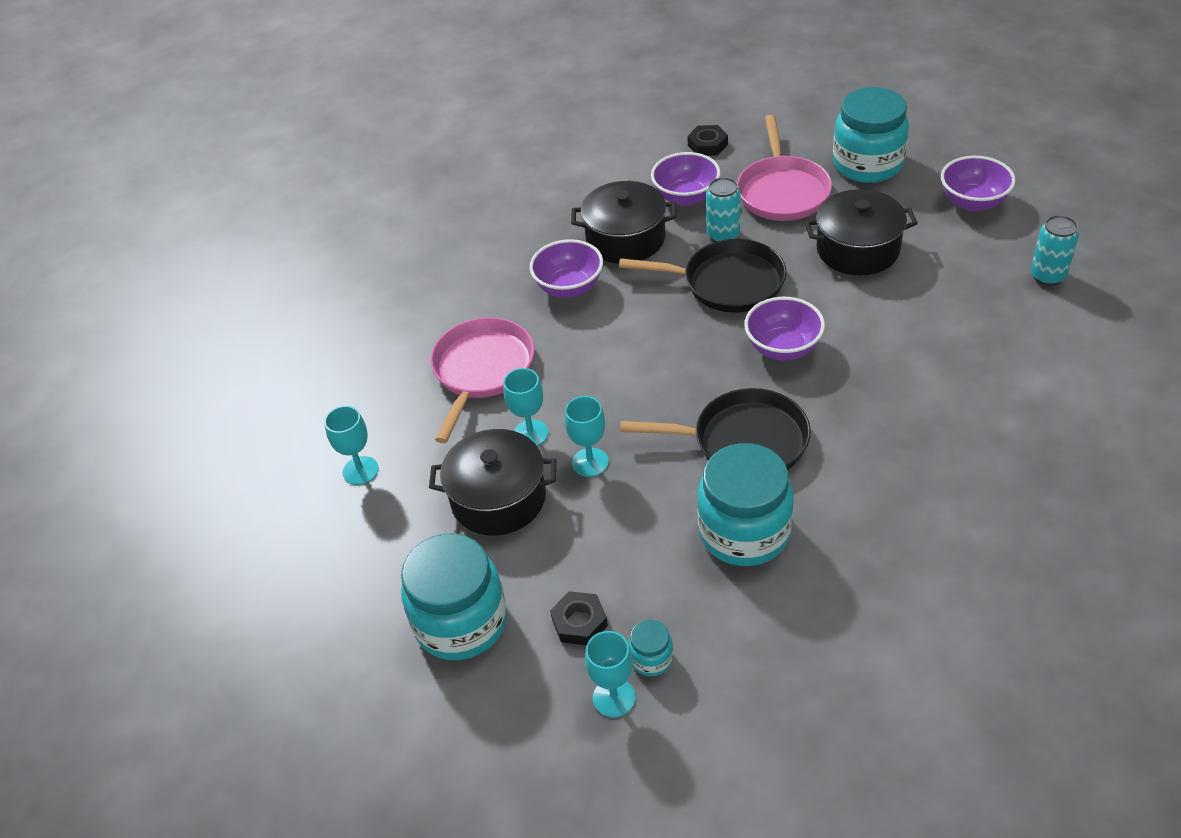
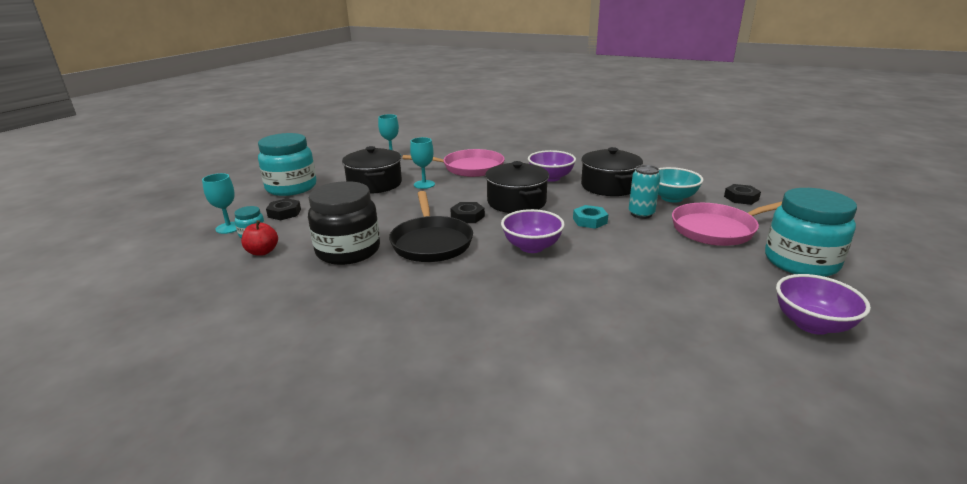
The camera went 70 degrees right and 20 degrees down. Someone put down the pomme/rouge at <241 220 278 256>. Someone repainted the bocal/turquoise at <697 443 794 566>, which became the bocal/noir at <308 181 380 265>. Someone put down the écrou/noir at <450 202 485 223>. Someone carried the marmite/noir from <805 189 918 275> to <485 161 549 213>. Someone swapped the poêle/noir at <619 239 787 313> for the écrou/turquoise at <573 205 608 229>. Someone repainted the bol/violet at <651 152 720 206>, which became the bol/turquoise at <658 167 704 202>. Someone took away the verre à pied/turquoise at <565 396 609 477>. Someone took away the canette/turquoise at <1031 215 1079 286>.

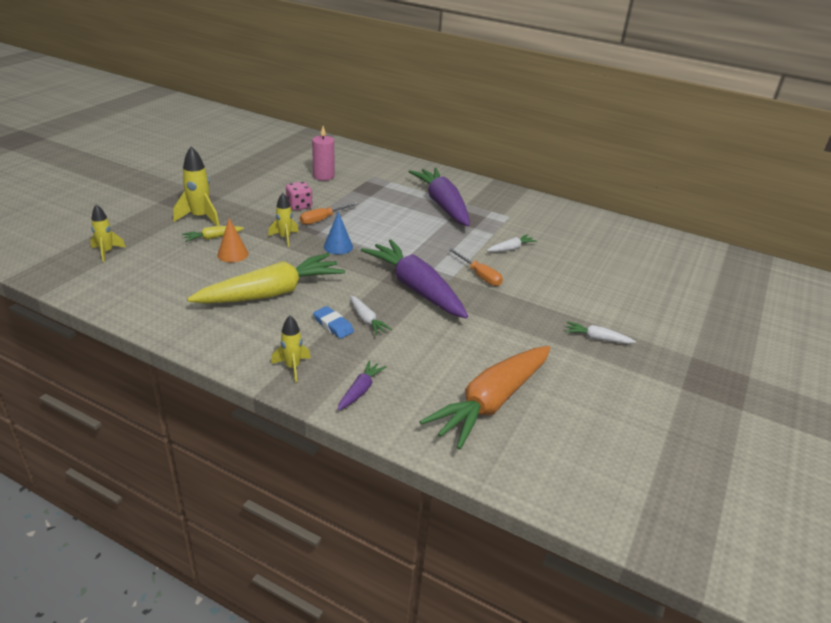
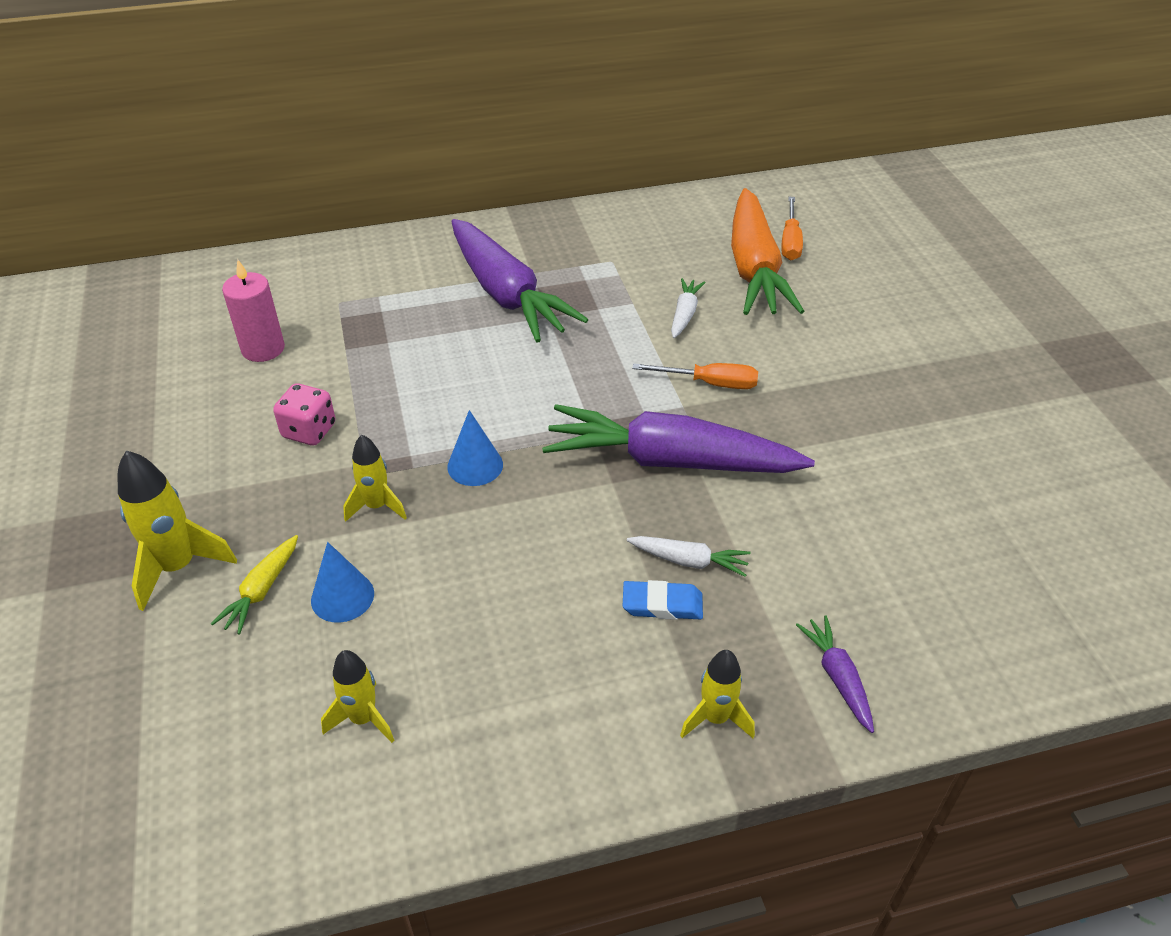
The camera went 40 degrees left and 10 degrees up. Someone repainted the cône/orange at <217 218 249 262>, which became the cône/bleu at <311 542 374 623>. Someone carried the fusée/jaune from <90 204 126 262> to <321 650 394 743>. Someone rotated the carotte/violet at <409 168 470 226> by 150 degrees counterclockwise. Someone carried the carotte/orange from <419 346 550 450> to <731 188 804 315>. Someone carried the tournevis/orange from <300 202 358 225> to <782 197 803 260>. Someone took away the carotte/jaune at <187 253 345 304>. Someone took away the carotte/blanc at <565 321 636 344>.

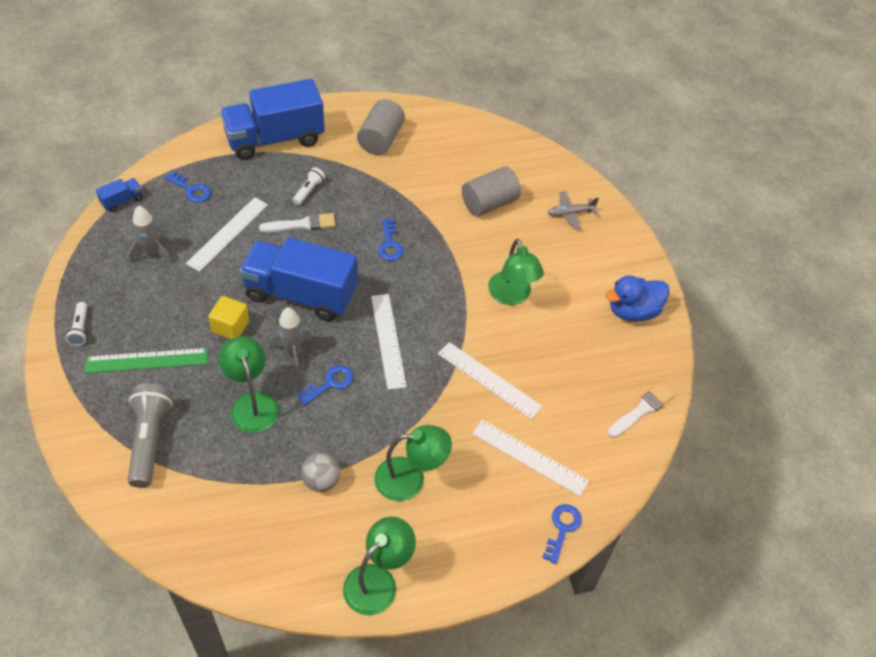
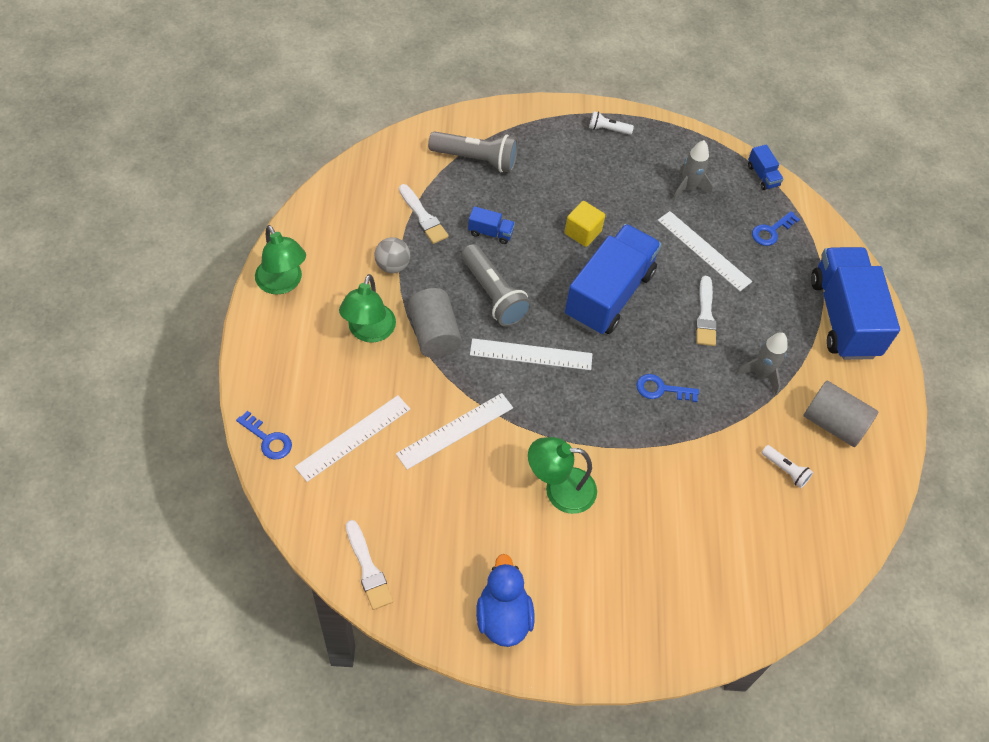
The camera went 105 degrees right and 5 degrees up. Someone put down the pinceau/blanc at <399 184 449 244>. Someone carried the cylindre/gris from <462 166 521 216> to <408 288 462 358>. Someone swapped the clé/bleu at <297 365 353 405> for the lampe de poche/gris at <461 244 532 327>. Someone swapped the lampe/vert at <219 336 279 433> for the camion/bleu at <468 206 515 244>. Someone carried the fusée/gris from <269 307 313 373> to <735 332 787 395>. Someone carried the lampe de poche/blanc from <293 167 325 205> to <762 445 813 488>. Someone took away the règle/vert at <85 348 207 373>. Someone took away the avion/gris at <548 191 599 230>.

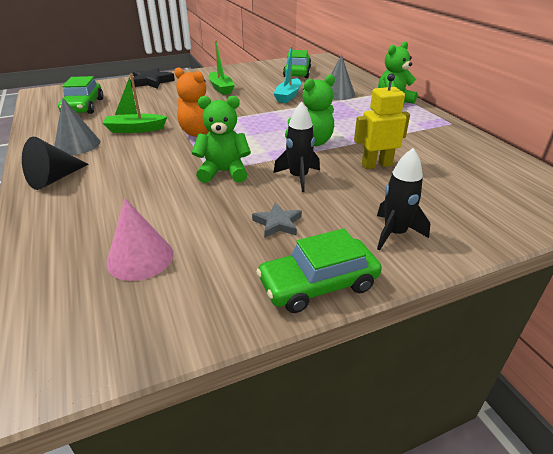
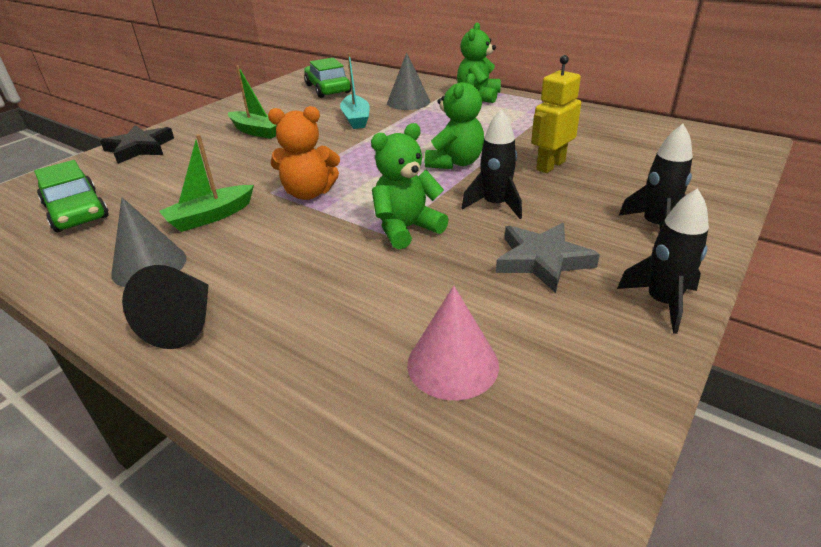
The camera went 30 degrees left and 0 degrees up. Someone scaled the étoile/gris at <252 203 302 237> by 1.58. Someone swapped the voiture/vert at <256 229 382 313> for the fusée/noir at <617 188 709 334>.

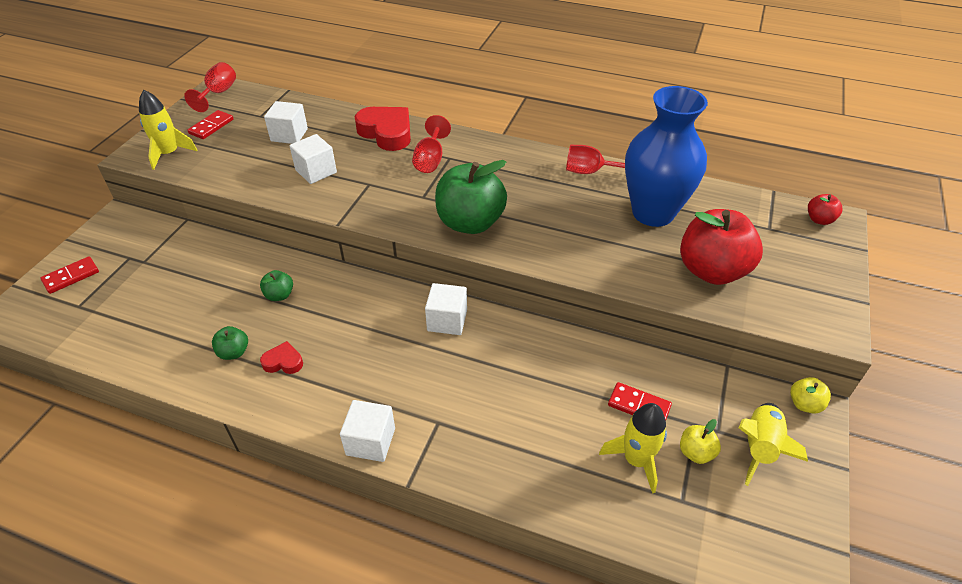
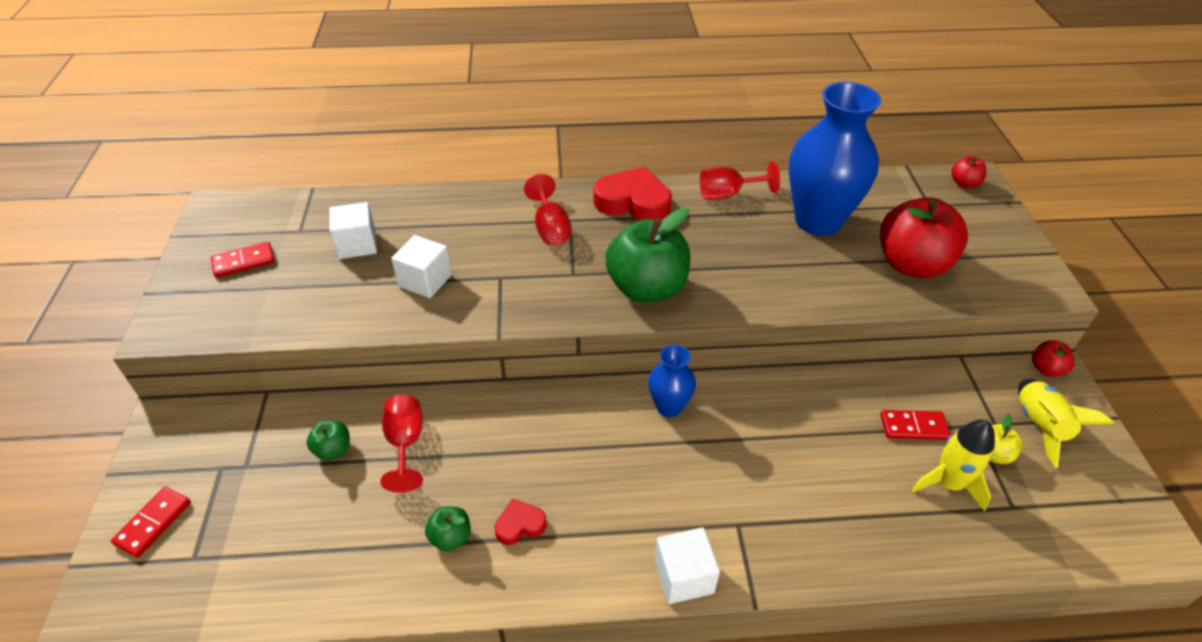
The camera went 25 degrees left and 0 degrees up. Someone rotated the domino/rouge at <188 110 233 139> by 60 degrees clockwise. Someone carried the pomme/vert from <260 270 293 301> to <307 420 350 461>. Someone carried the verre à pied/rouge from <184 62 236 112> to <381 395 423 493>. Someone carried the cœur/rouge from <355 107 411 151> to <594 167 672 221>. Someone swapped the cube/blanc at <425 283 467 335> for the vase/bleu at <648 345 696 417>. Someone repainted the pomme/jaune at <790 377 831 414>, which became the pomme/rouge at <1032 340 1074 377>. Someone took away the fusée/jaune at <139 90 197 170>.

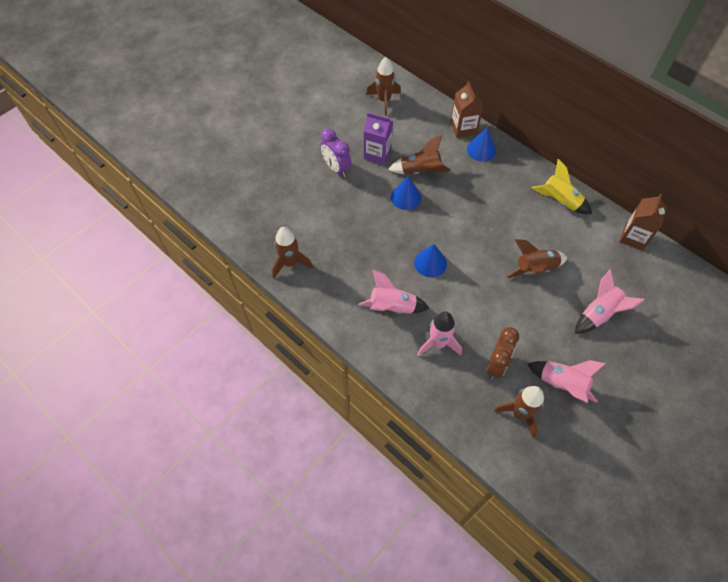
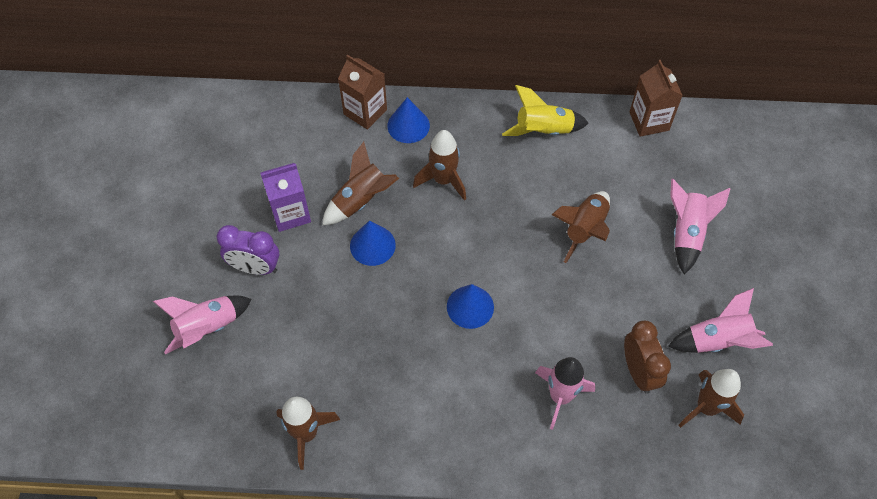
The camera went 40 degrees left and 0 degrees up. Someone carried the fusée/rose from <359 270 429 314> to <153 296 252 354>. Someone carried the fusée/marron from <366 57 401 116> to <413 130 466 201>.

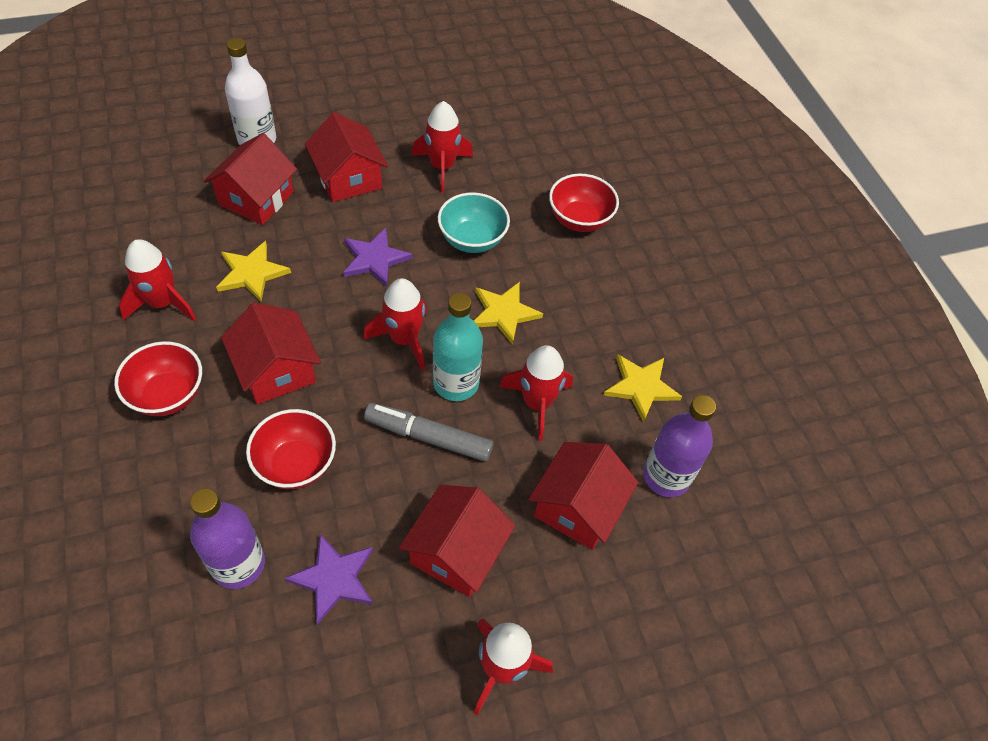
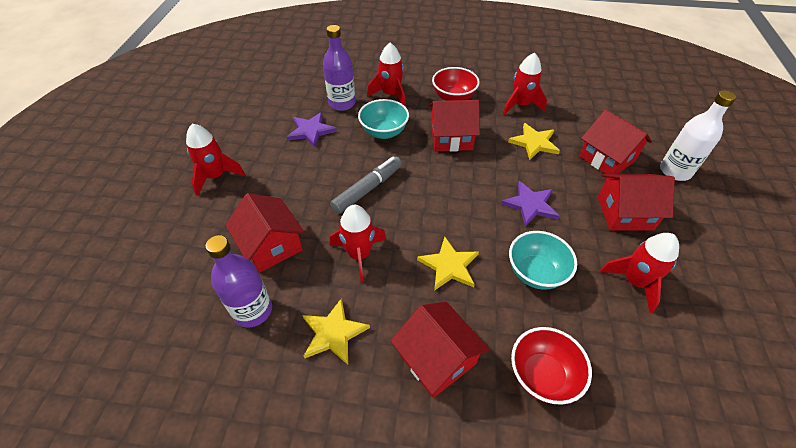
The camera went 120 degrees right and 5 degrees down. Someone repainted the bol/rouge at <246 409 336 489>, which became the bol/turquoise at <358 99 409 139>. Someone carried the fusée/rouge from <363 278 427 370> to <367 43 406 107>. Someone carried the maison/rouge from <399 485 515 597> to <391 302 490 398>. Someone took away the bouteille/turquoise at <433 293 483 401>.

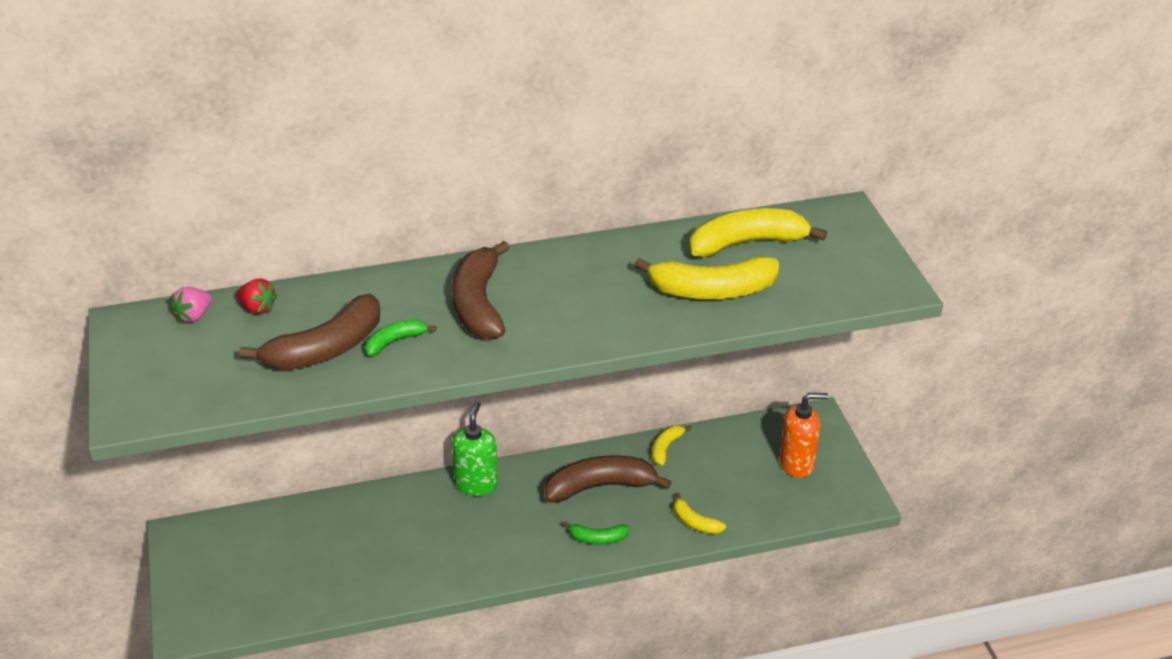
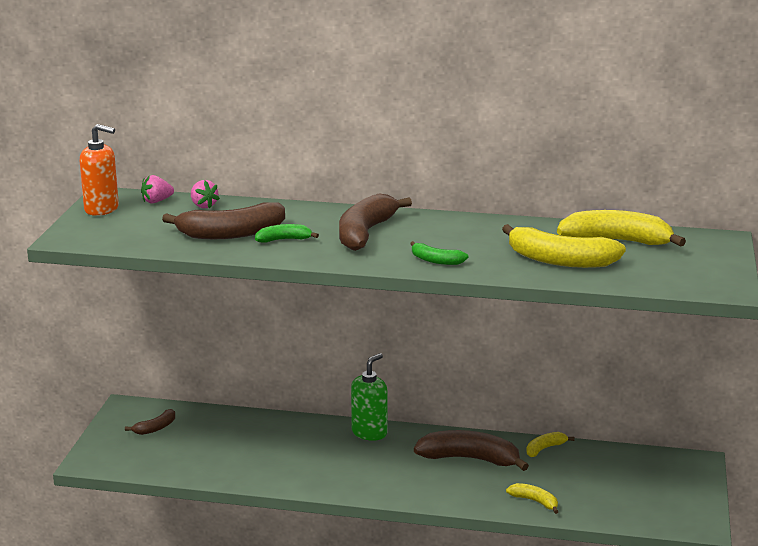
The camera went 25 degrees right and 15 degrees down. Someone carried the distributeur de savon/orange from <780 393 828 477> to <80 124 119 216>. Someone put down the banane/marron at <125 409 175 435>. Someone repainted the fraise/rouge at <237 278 278 314>, which became the fraise/rose at <191 180 220 208>. Someone carried the banane/vert from <563 521 630 545> to <410 241 468 265>. Someone rotated the banane/jaune at <674 493 726 534> by 150 degrees clockwise.

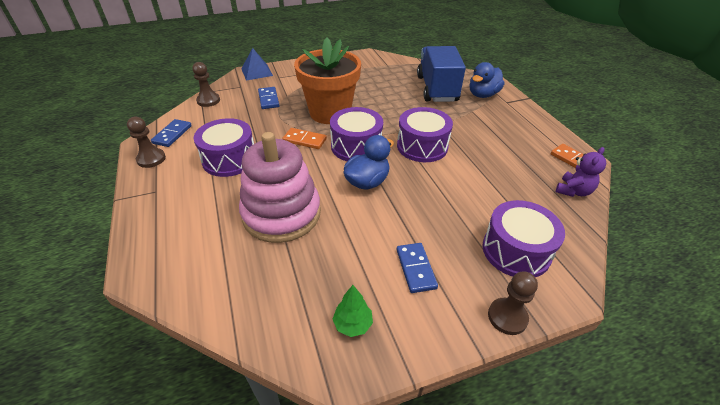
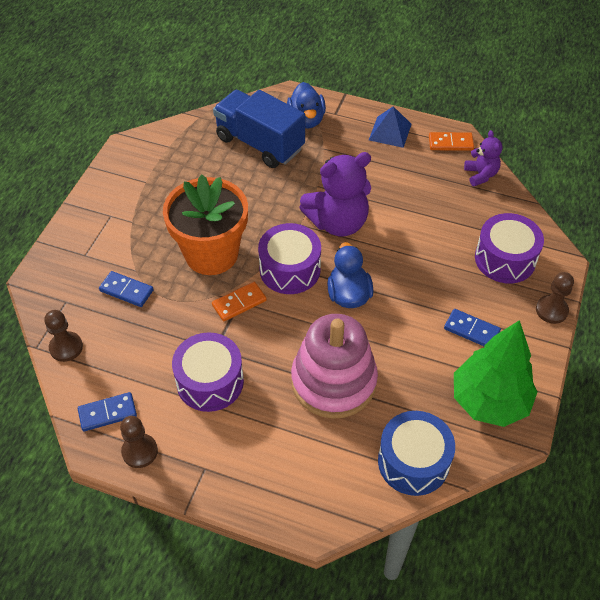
The camera went 50 degrees left and 10 degrees up. Someone rotated the domino/bleu at <151 119 192 147> by 75 degrees counterclockwise. Someone swapped the tambour/violet at <397 107 453 162> for the ours en peluche/violet at <299 152 371 237>. Someone carried the pyramide/bleu from <241 48 273 80> to <369 106 412 148>. Someone put down the tambour/bleu at <378 411 455 496>. Someone scaled the arbre/vert at <332 285 373 337> by 2.36.

